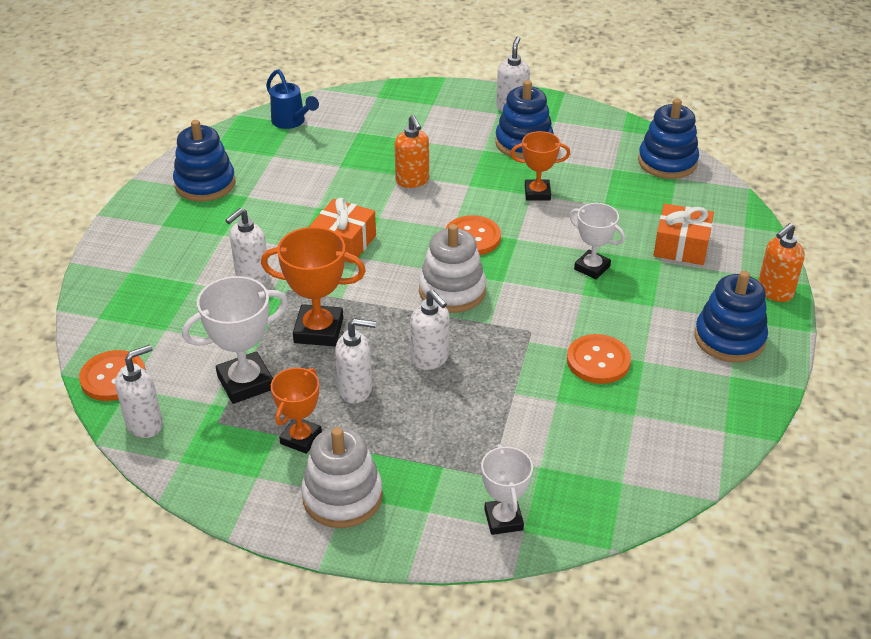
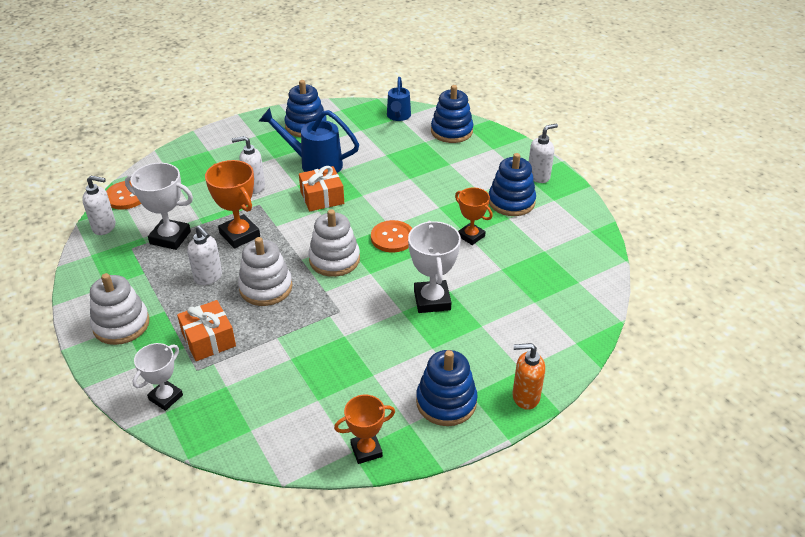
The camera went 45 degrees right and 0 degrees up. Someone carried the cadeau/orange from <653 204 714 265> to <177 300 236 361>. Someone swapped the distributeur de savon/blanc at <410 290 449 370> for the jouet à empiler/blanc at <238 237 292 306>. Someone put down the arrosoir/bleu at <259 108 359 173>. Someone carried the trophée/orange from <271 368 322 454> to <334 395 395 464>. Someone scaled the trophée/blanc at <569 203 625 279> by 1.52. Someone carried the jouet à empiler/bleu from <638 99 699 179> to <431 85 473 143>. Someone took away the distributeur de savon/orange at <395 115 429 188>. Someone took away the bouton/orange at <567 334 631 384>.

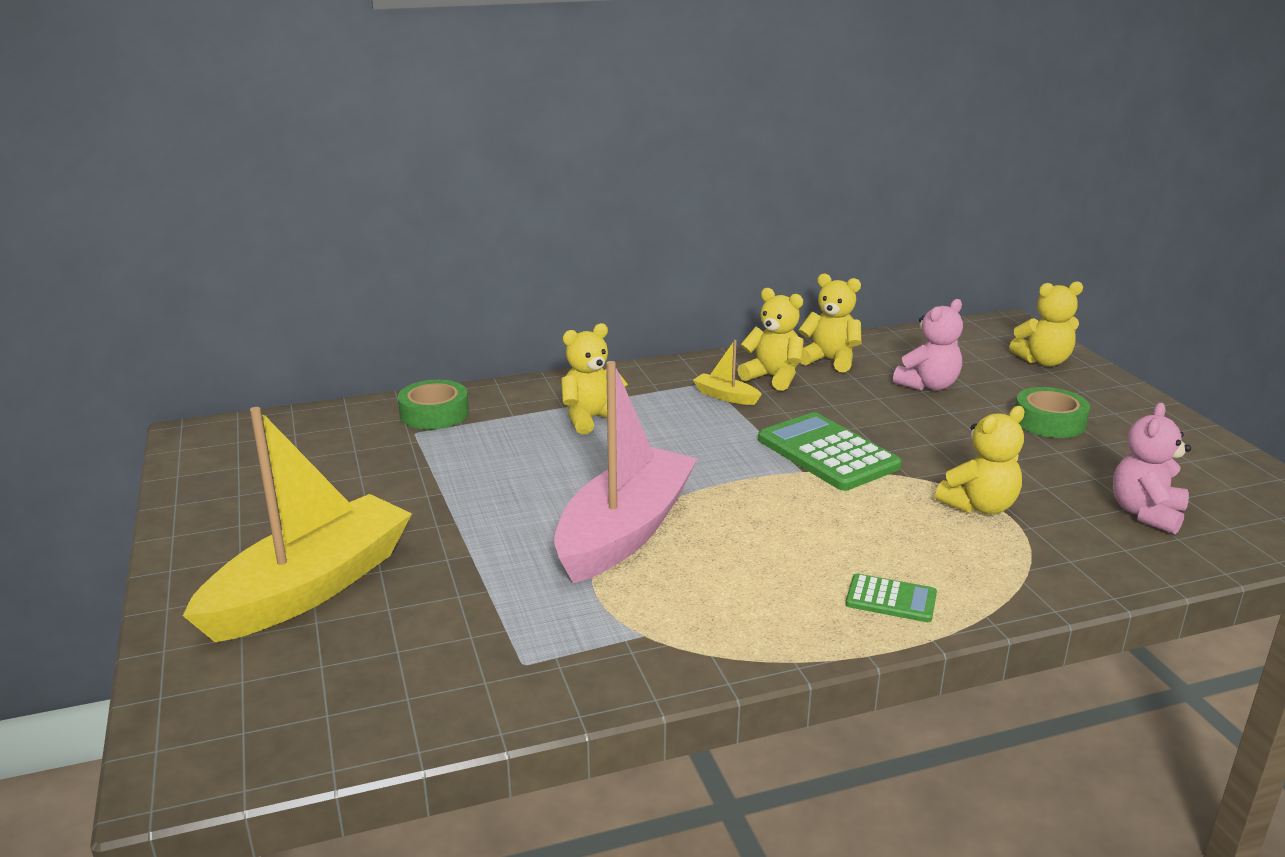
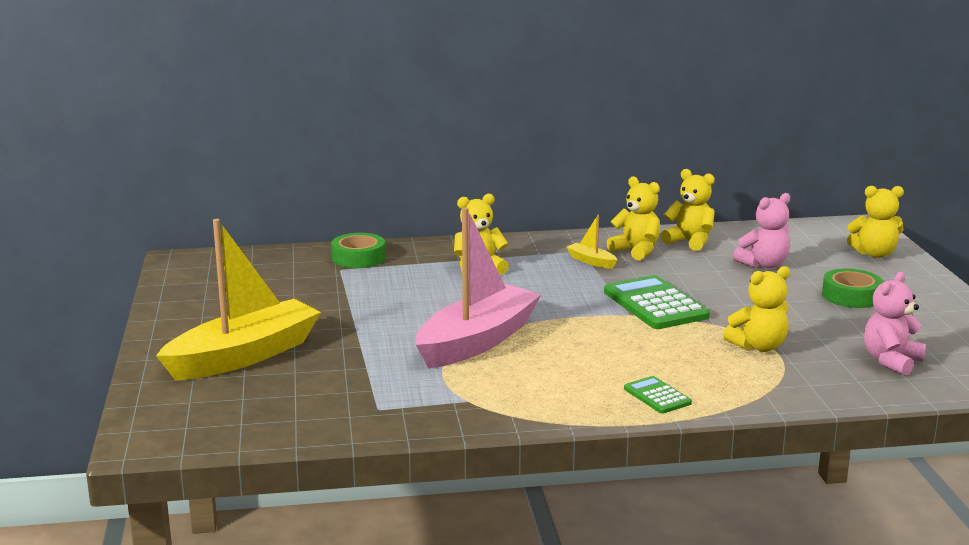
The camera went 10 degrees right and 5 degrees down. Someone rotated the calculatrice/vert at <845 574 937 622> by 150 degrees counterclockwise.

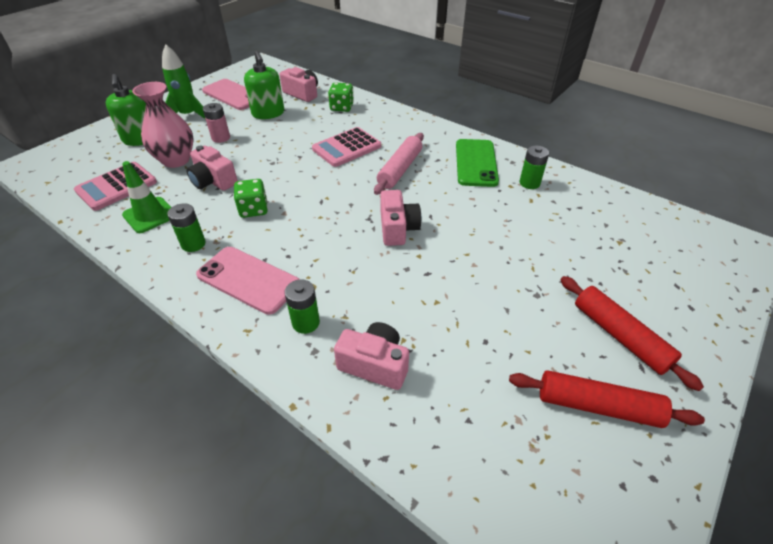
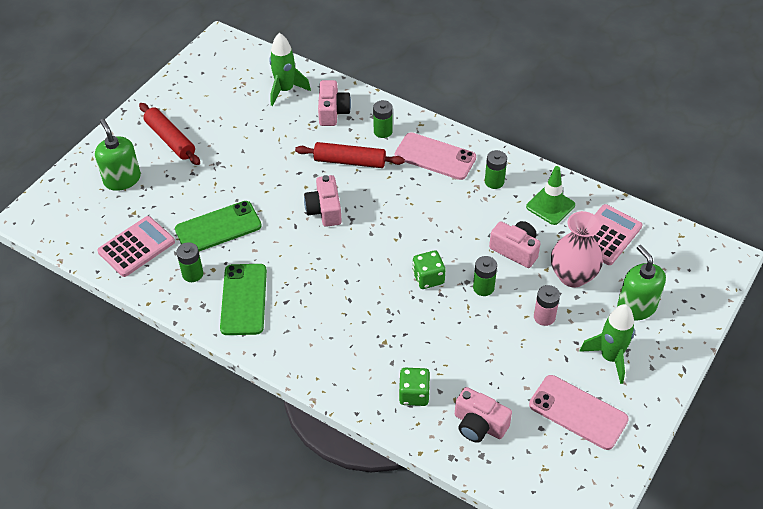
The camera went 175 degrees right and 5 degrees up. Someone carried the distributeur de savon/vert from <244 51 284 119> to <95 119 141 191>. Someone carried the calculatrice/rose from <312 127 381 167> to <97 216 175 277>. Someone put down the téléphone/vert at <175 201 262 251>. Someone put down the fusée/vert at <269 33 311 106>. Someone carried the rouleau à pâtisserie/rouge from <509 370 705 428> to <295 142 405 168>. Someone rotated the appareil photo/rose at <334 322 409 390> by 105 degrees counterclockwise. Someone carried the dé/vert from <234 179 268 218> to <413 250 446 289>. Someone put down the pile/vert at <473 256 497 296>. Someone took away the rouleau à pâtisserie/rose at <374 133 424 195>.

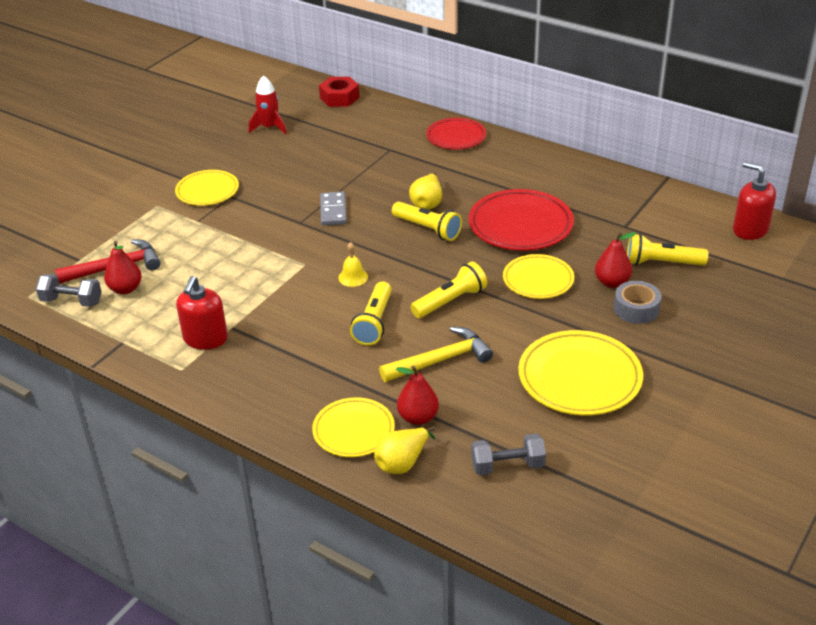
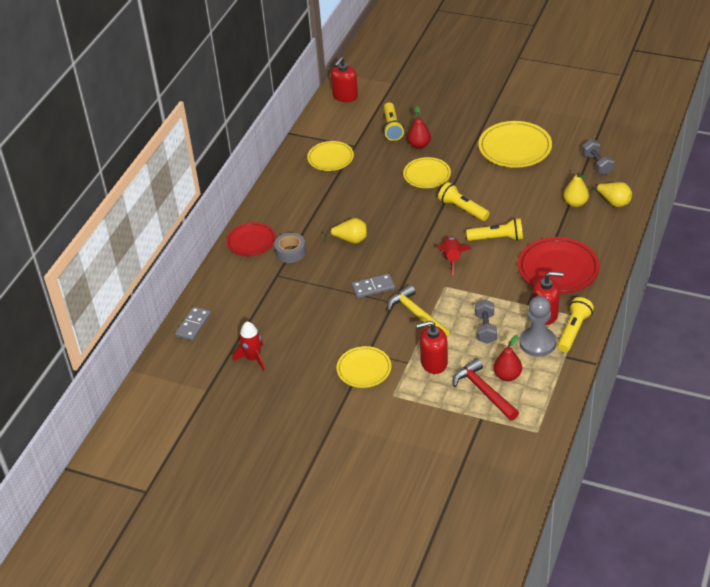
The camera went 100 degrees left and 5 degrees up. Someone swapped the écrou/rouge at <319 77 359 107> for the domino/gris at <175 306 211 341>. Someone carried the ruban adhésif/gris from <614 281 661 324> to <274 233 306 263>. Someone carried the assiette/jaune from <312 397 395 457> to <307 141 354 171>. Someone carried the marteau/jaune from <379 327 493 382> to <387 284 450 337>. Someone put down the distributeur de savon/rouge at <417 321 448 374>. Someone swapped the cloche/jaune at <338 242 368 287> for the fusée/rouge at <437 236 472 275>. Someone carried the haltère/gris from <36 274 102 307> to <475 299 497 344>. Someone carried the assiette/rouge from <469 189 574 251> to <518 237 600 294>. Someone put down the pion/gris at <520 296 556 357>. Someone carried the lampe de poche/jaune from <392 202 462 241> to <558 297 594 352>. Someone repainted the poire/rouge at <396 366 439 425>, which became the poire/jaune at <564 171 589 207>.

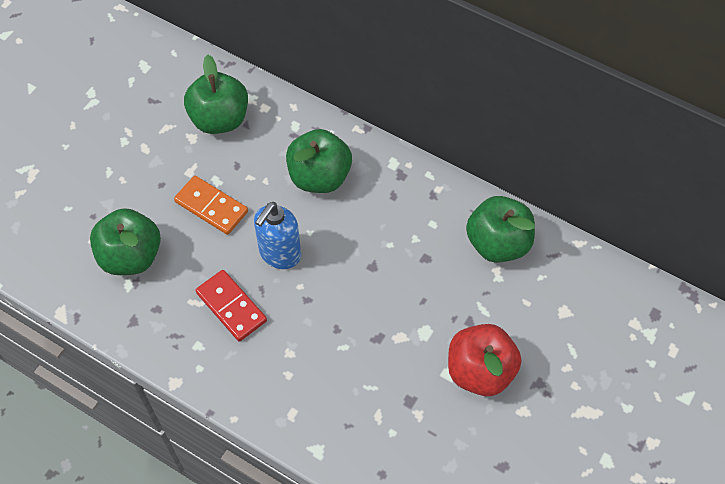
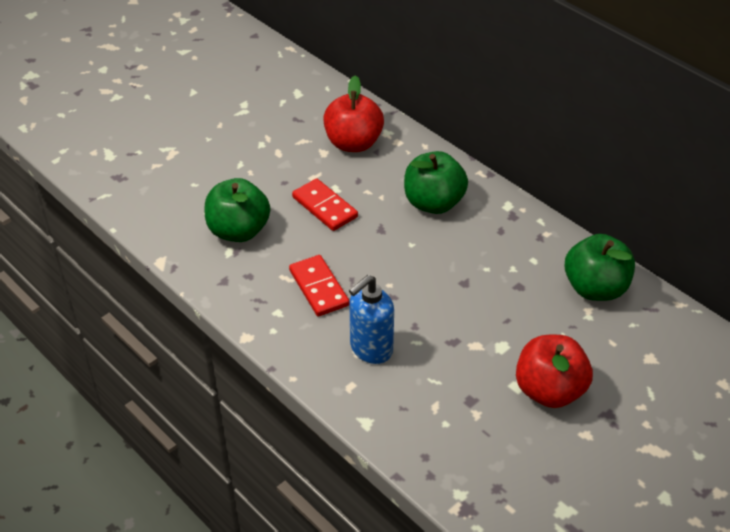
The camera went 15 degrees right and 15 degrees down. Someone repainted the domino/orange at <174 176 248 235>, which became the domino/rouge at <292 179 358 231>. Someone repainted the pomme/vert at <184 55 248 134>, which became the pomme/rouge at <323 75 384 152>. Someone carried the distributeur de savon/bleu from <254 202 301 269> to <349 275 394 364>.

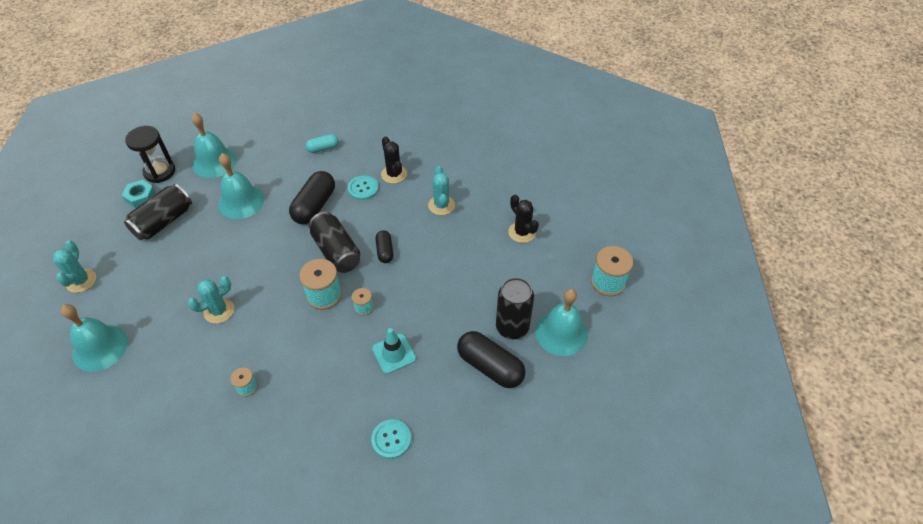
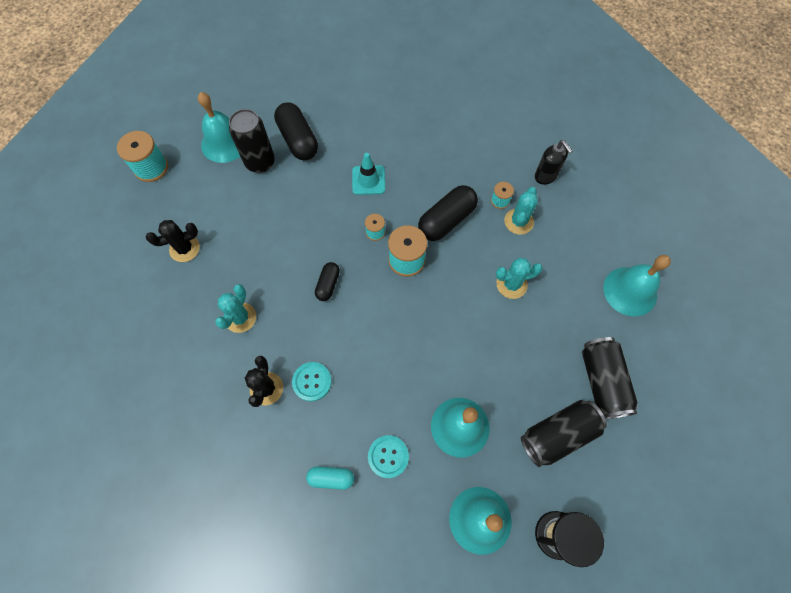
The camera went 155 degrees left and 15 degrees up. Someone rotated the cactus/noir at <508 195 539 243> by 75 degrees clockwise. Someone carried the bouton/turquoise from <371 419 411 459> to <368 435 409 478>. Someone carried the gélule/noir from <289 171 335 224> to <418 185 478 241>. Someone carried the cactus/turquoise from <53 240 96 293> to <504 187 538 235>. Someone put down the distributeur de savon/noir at <535 140 573 185>. Someone carried the canette/noir from <309 212 360 273> to <582 337 638 419>. Someone took away the écrou/turquoise at <122 180 156 208>.

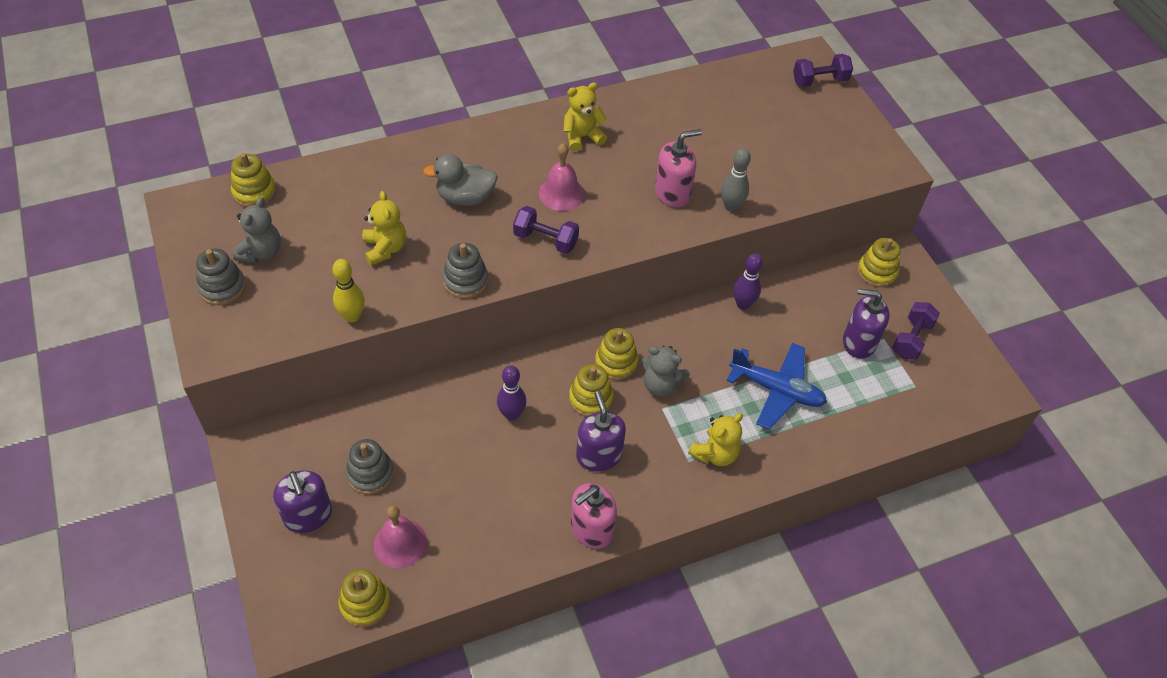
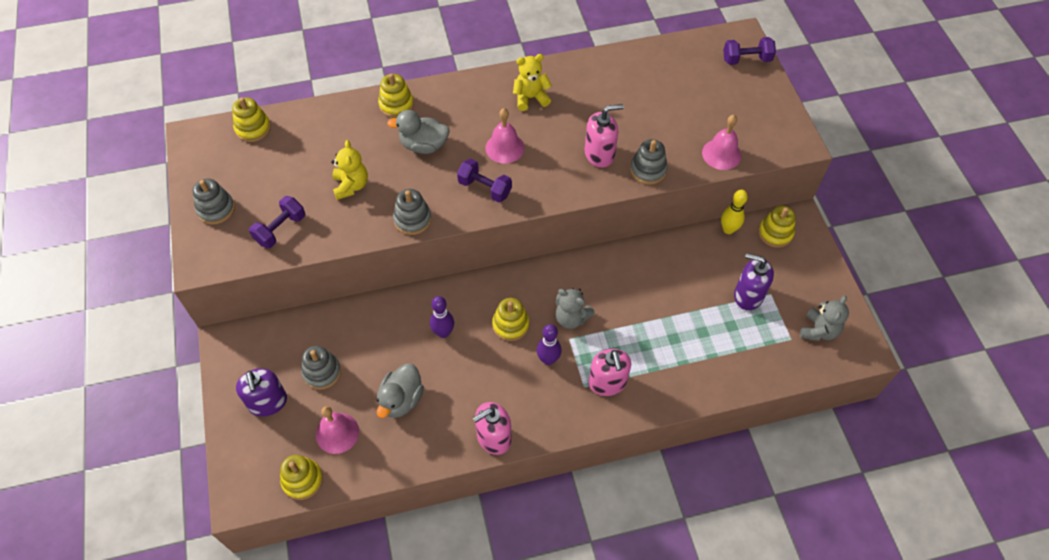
The camera went 10 degrees right and 5 degrees up. Someone carried the haltère/violet from <892 302 940 360> to <249 196 305 248>. Someone put down the canard/gris at <377 364 424 418>. Someone carried the jouet à empiler/jaune from <595 328 638 380> to <378 73 414 118>. Someone carried the quille/violet from <733 253 763 310> to <537 324 561 365>. Someone swapped the ours en peluche/jaune at <688 413 743 466> for the distributeur de savon/rose at <588 349 631 396>. Someone swapped the quille/gris at <721 148 751 212> for the jouet à empiler/gris at <630 139 667 185>. Someone put down the cloche/rose at <702 115 741 170>. Someone carried the quille/jaune from <332 259 365 323> to <721 189 748 234>. Someone carried the ours en peluche/gris from <233 197 281 262> to <800 295 849 341>. Someone took away the distributeur de savon/violet at <576 391 626 471>. Someone took away the avion/bleu at <727 343 827 429>.

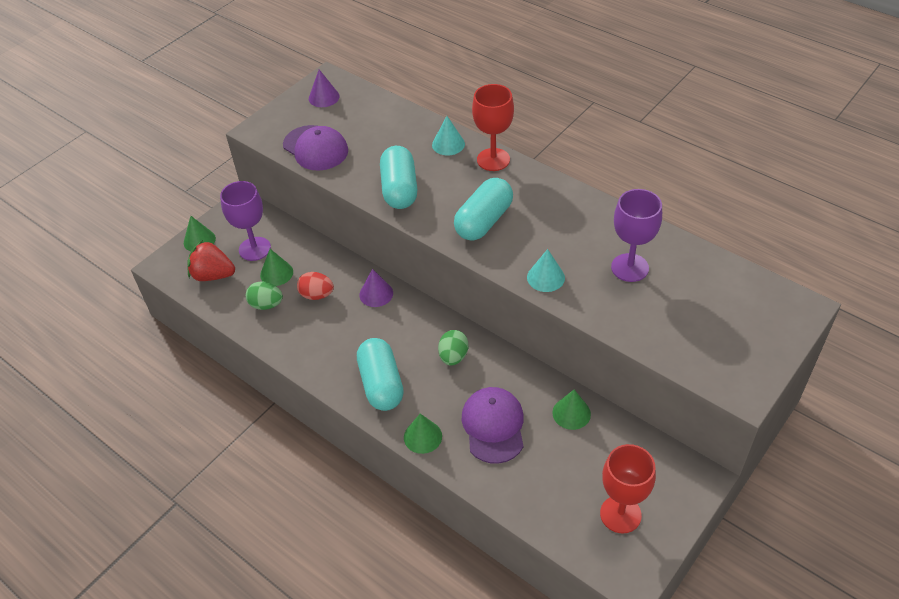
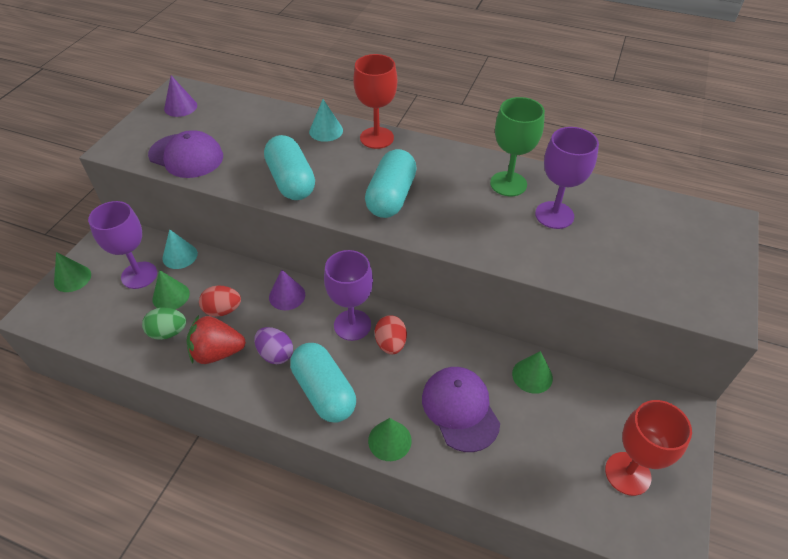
The camera went 20 degrees left and 0 degrees up. Someone carried the cône/turquoise from <527 249 565 292> to <162 229 198 269>. Someone carried the fraise/rouge from <188 240 235 281> to <187 315 246 364>. Someone put down the œuf/violet at <254 327 293 364>. Someone put down the verre à pied/violet at <324 250 373 341>. Someone repainted the œuf/vert at <438 330 468 366>, which became the œuf/rouge at <375 315 407 354>. Someone put down the verre à pied/vert at <490 97 545 196>.

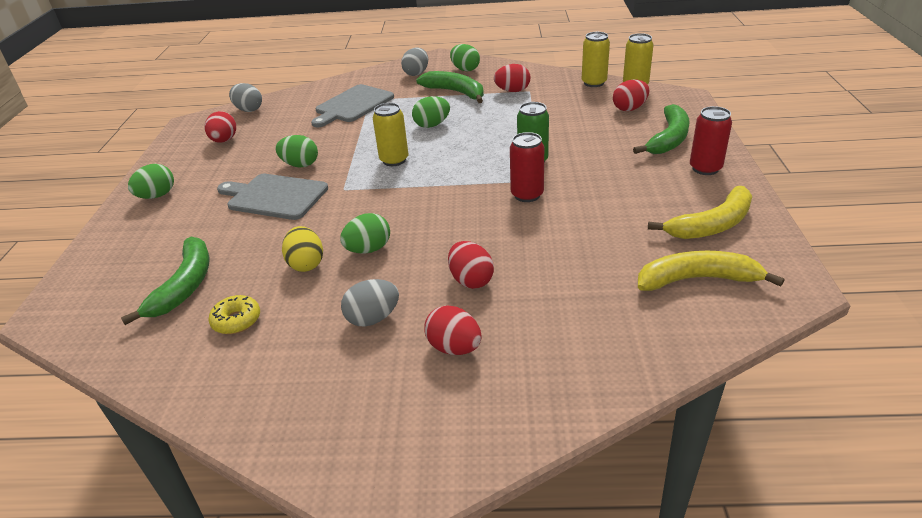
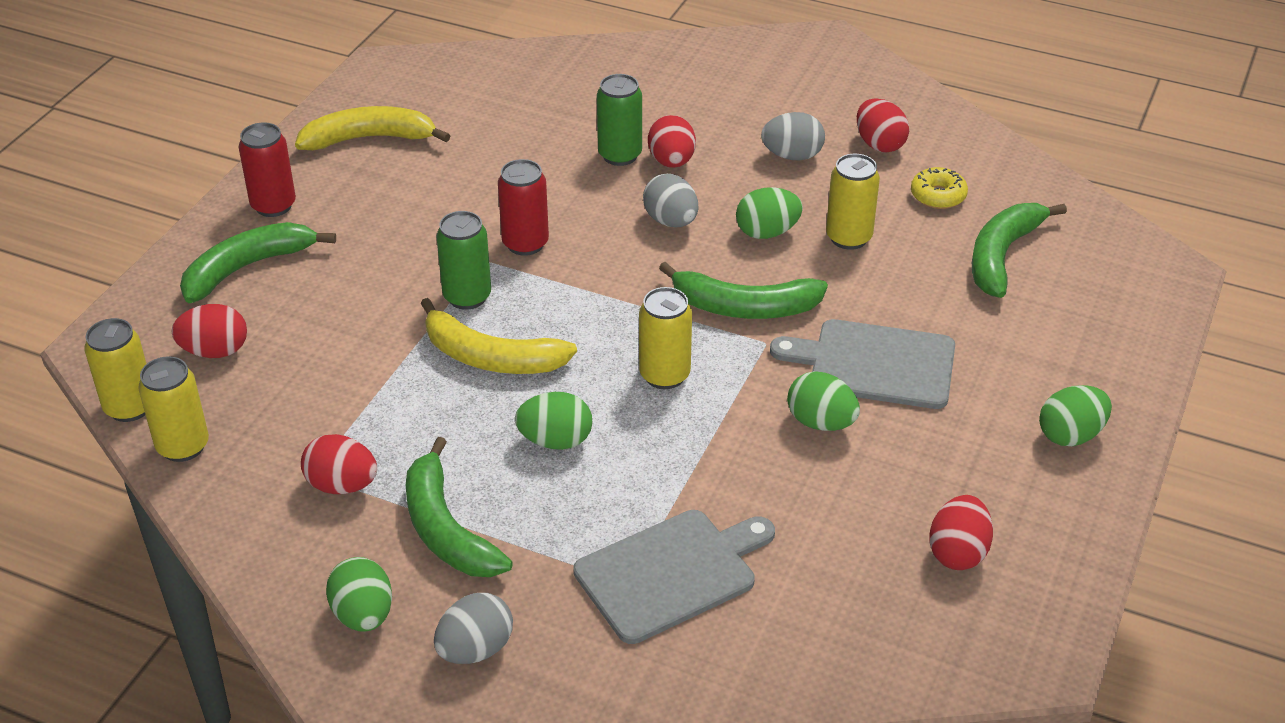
The camera went 160 degrees left and 5 degrees up. Someone carried the banane/jaune from <638 251 784 291> to <421 298 577 374>. Someone put down the canette/vert at <597 74 642 166>. Someone carried the œuf/gris from <229 83 262 112> to <643 174 698 227>. Someone put down the banane/vert at <659 262 828 319>. Someone rotated the planche à découper/gris at <217 174 328 220> by 150 degrees clockwise. Someone swapped the œuf/jaune at <282 226 323 272> for the canette/jaune at <826 154 880 250>. Someone carried the œuf/rouge from <424 305 482 355> to <857 98 909 153>.

